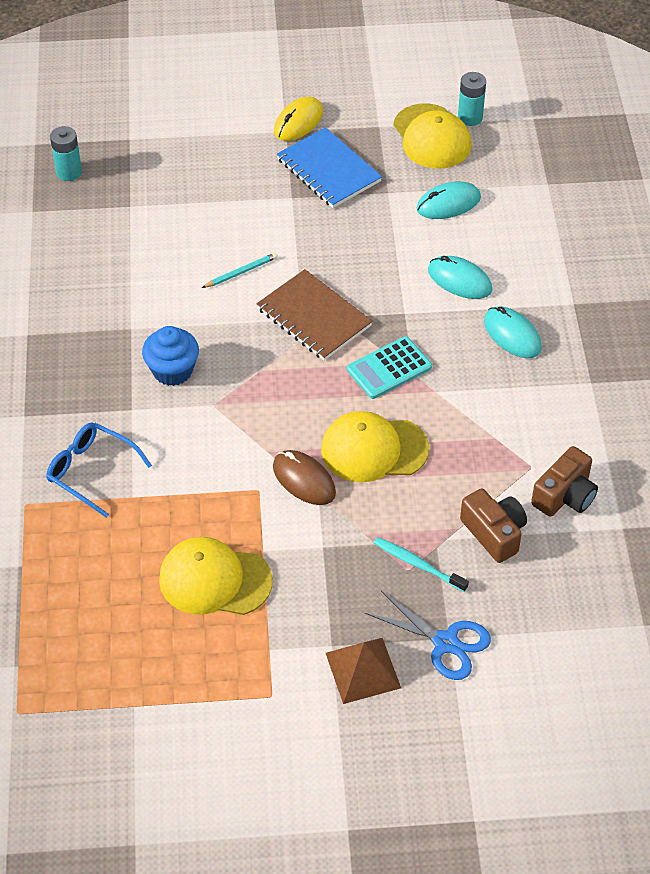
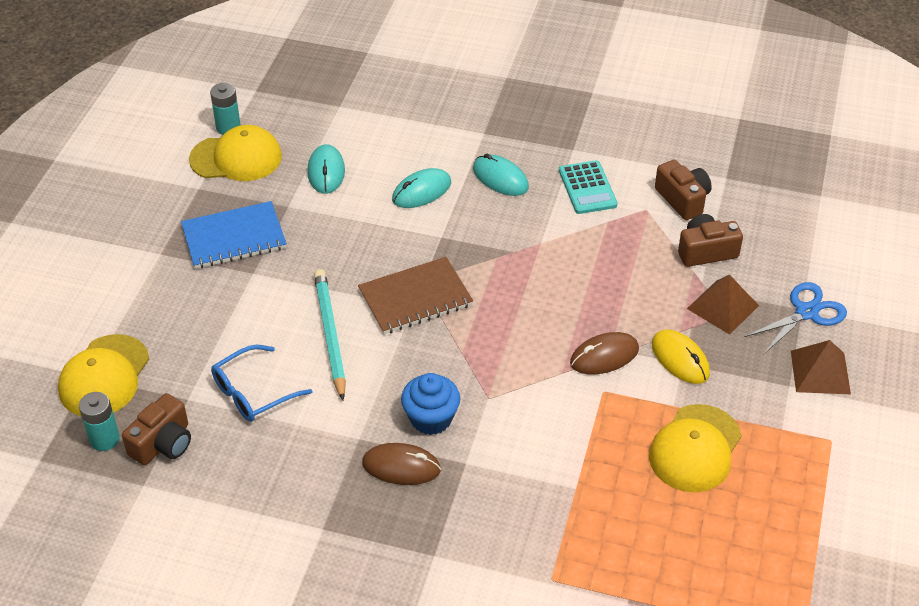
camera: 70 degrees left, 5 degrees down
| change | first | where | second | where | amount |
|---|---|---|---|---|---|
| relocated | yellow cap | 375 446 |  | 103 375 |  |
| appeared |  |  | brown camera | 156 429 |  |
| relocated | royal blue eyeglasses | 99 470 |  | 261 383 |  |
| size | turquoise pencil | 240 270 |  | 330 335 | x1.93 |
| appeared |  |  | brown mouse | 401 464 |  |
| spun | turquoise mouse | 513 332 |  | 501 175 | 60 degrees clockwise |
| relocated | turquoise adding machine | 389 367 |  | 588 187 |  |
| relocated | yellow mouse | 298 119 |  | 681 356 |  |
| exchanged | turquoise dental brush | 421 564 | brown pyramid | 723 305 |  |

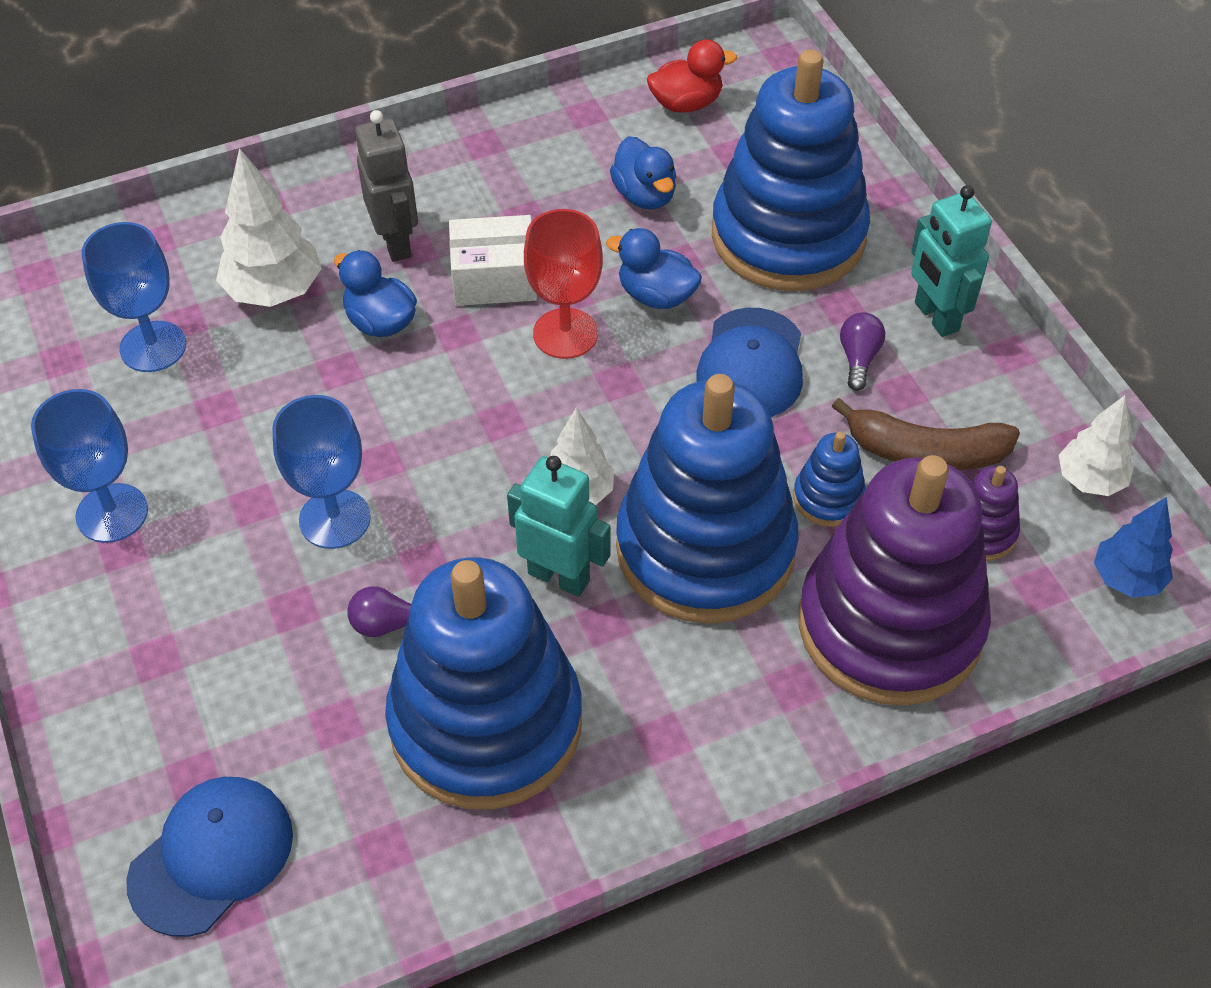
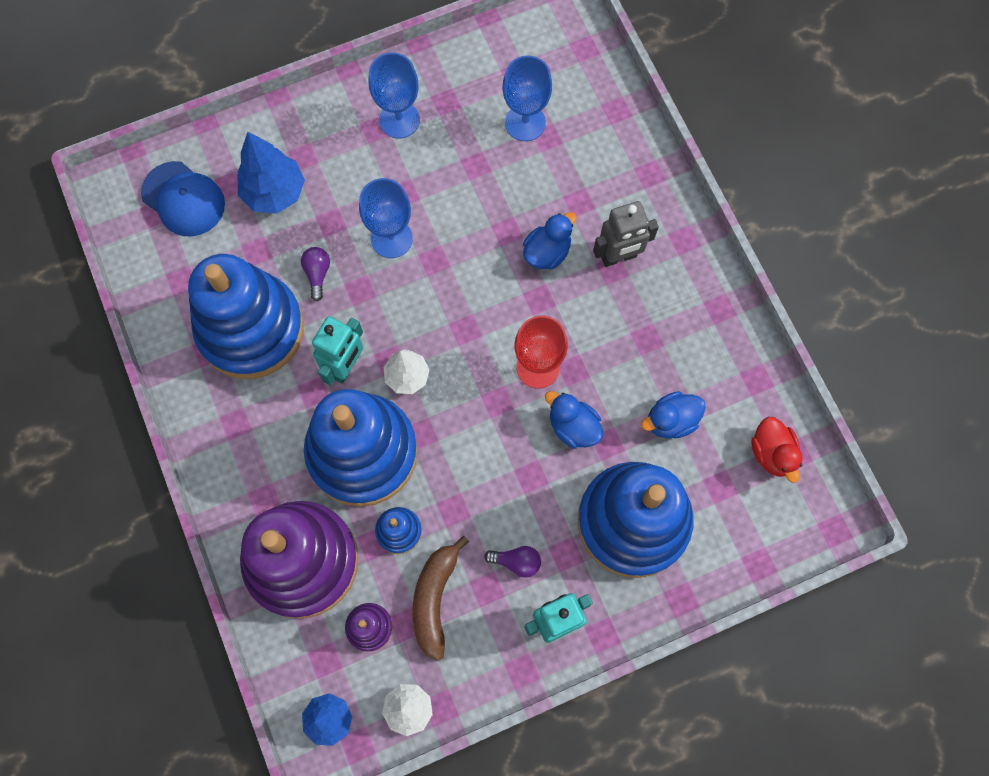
camera: 90 degrees right, 20 degrees up
| change | first | where | second | where | amount |
|---|---|---|---|---|---|
| appeared |  |  | royal blue fir tree | 271 173 |  |
| spun | royal blue duck | 654 268 |  | 574 420 | 75 degrees counterclockwise |
| missing | snow-white fir tree | 269 227 |  |  |  |
| missing | snow-white parcel | 493 260 |  |  |  |
| missing | royal blue cap | 749 362 |  |  |  |

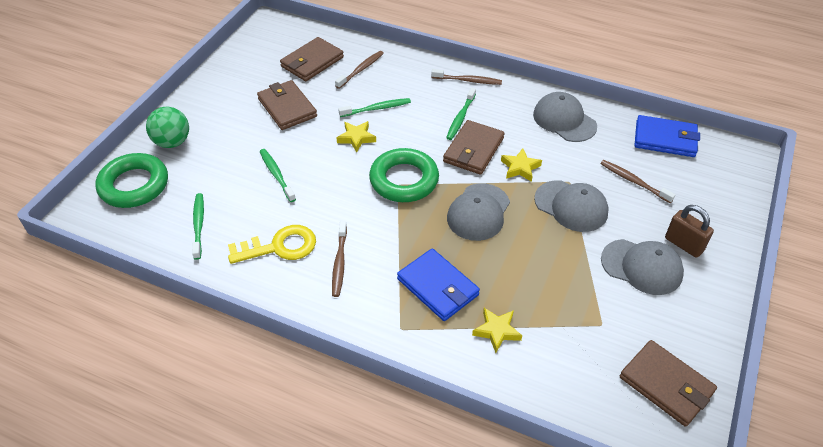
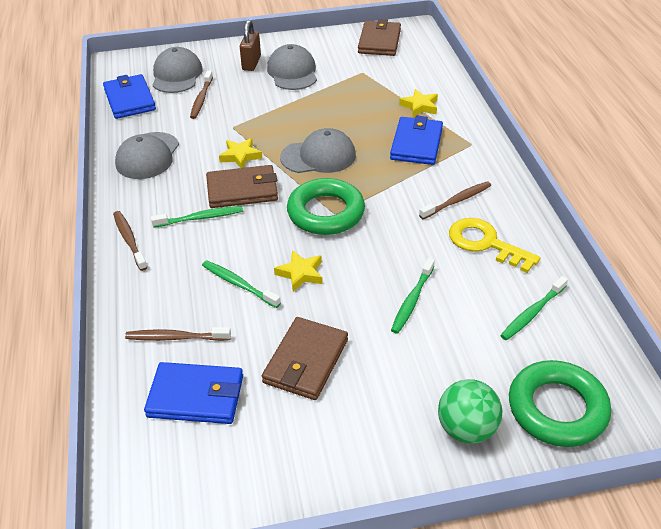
camera: 125 degrees left, 5 degrees down
| change | first | where | second | where | amount |
|---|---|---|---|---|---|
| colour | brown card wallet | 312 59 | royal blue card wallet | 193 393 |  |
| relocated | ash-grey cap | 571 206 |  | 178 70 |  |

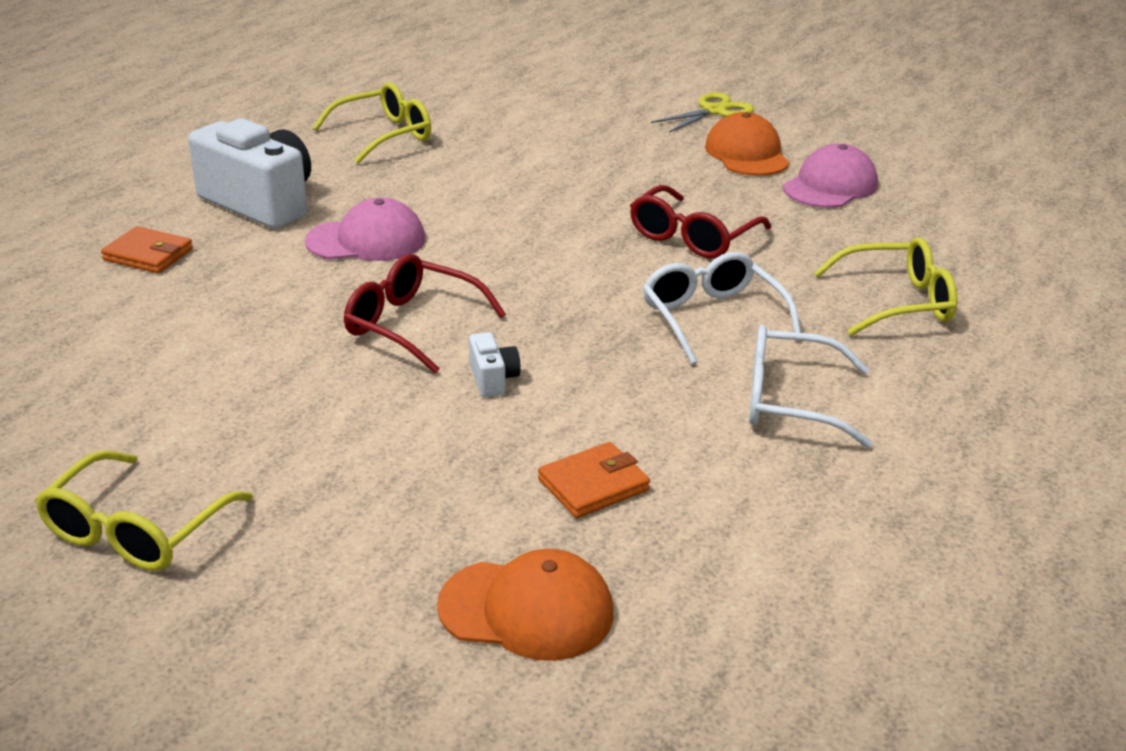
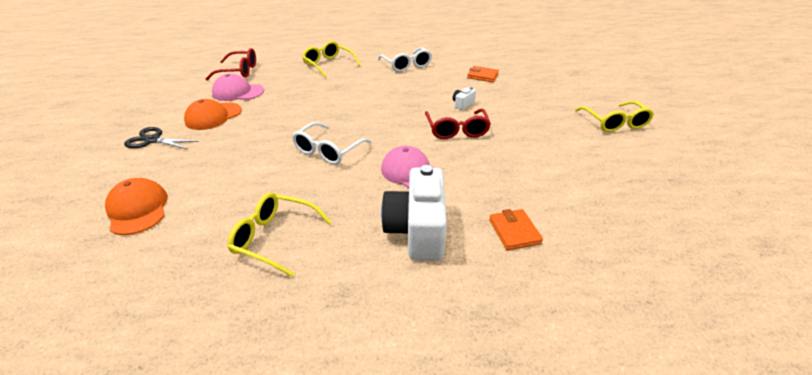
camera: 125 degrees left, 5 degrees up
| change | first | where | second | where | amount |
|---|---|---|---|---|---|
| relocated | orange-coloured cap | 525 605 |  | 136 206 |  |
| colour | yellow shears | 702 112 | ebony shears | 161 138 |  |
| relocated | red eyeglasses | 700 222 |  | 231 64 |  |
| relocated | snow-white eyeglasses | 722 308 |  | 332 143 |  |
| spun | yellow eyeglasses | 144 510 |  | 614 116 | 90 degrees clockwise |

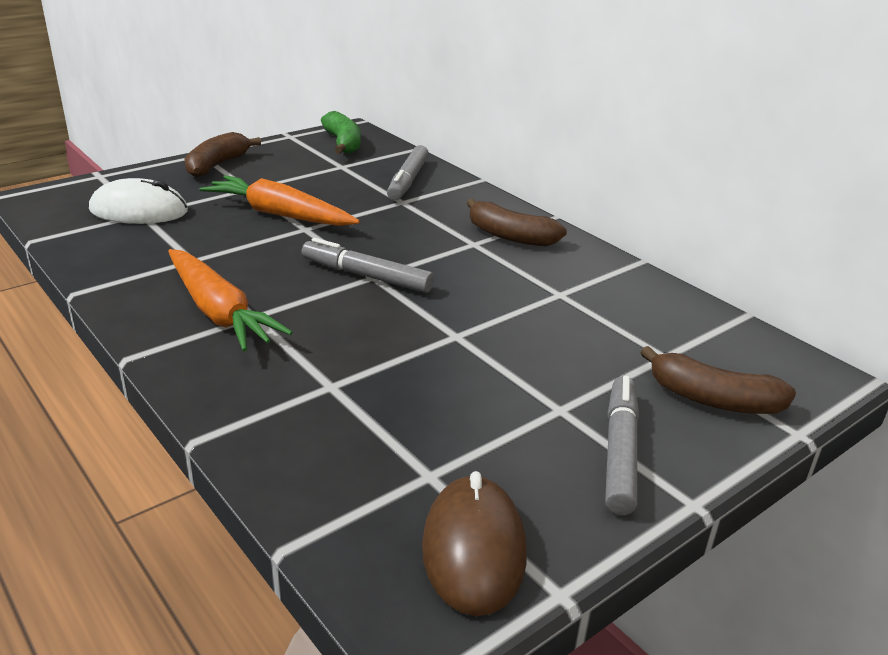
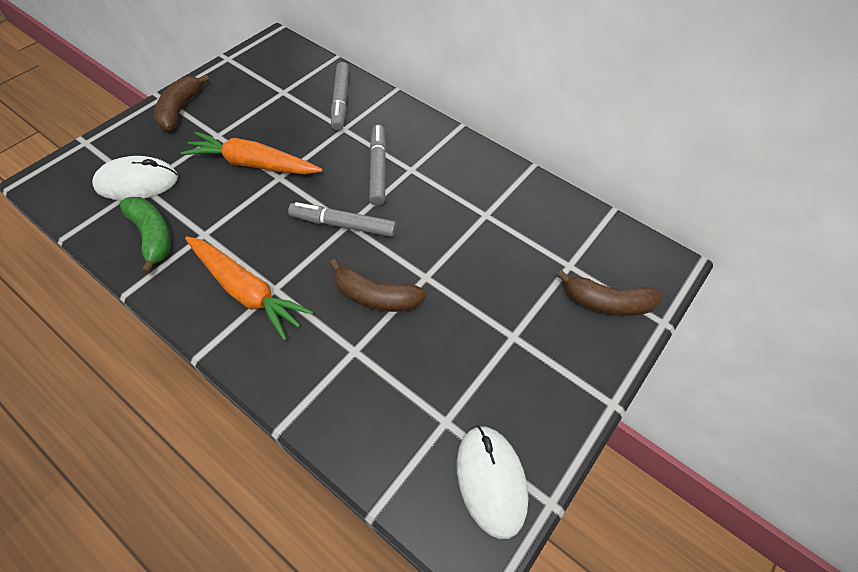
camera: 15 degrees left, 25 degrees up
| change | first | where | second | where | amount |
|---|---|---|---|---|---|
| relocated | emerald toy banana | 341 132 |  | 145 235 |  |
| relocated | brown toy banana | 517 222 |  | 377 285 |  |
| relocated | ash-grey marker | 622 445 |  | 377 165 |  |
| colour | brown mouse | 474 543 | snow-white mouse | 493 482 |  |

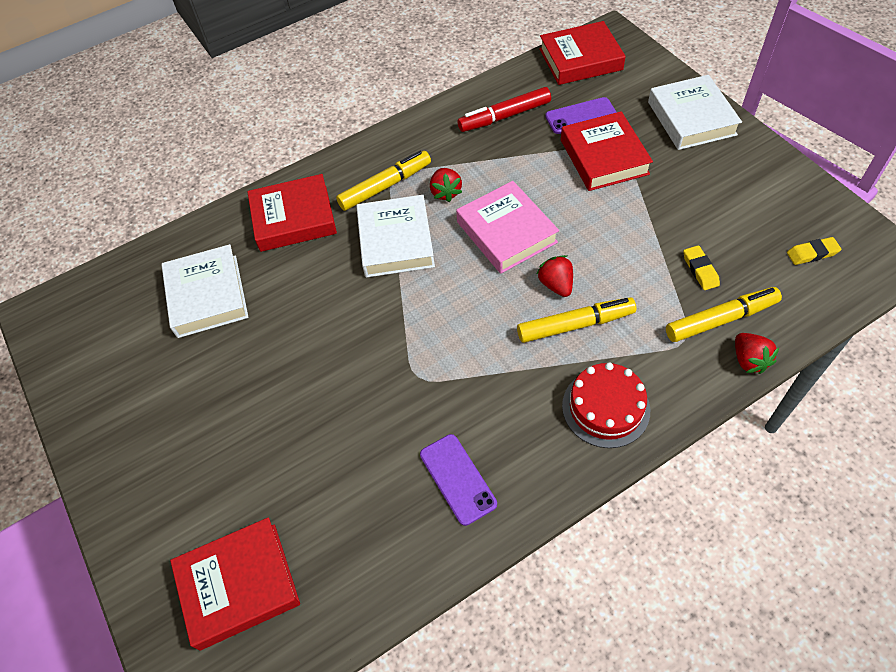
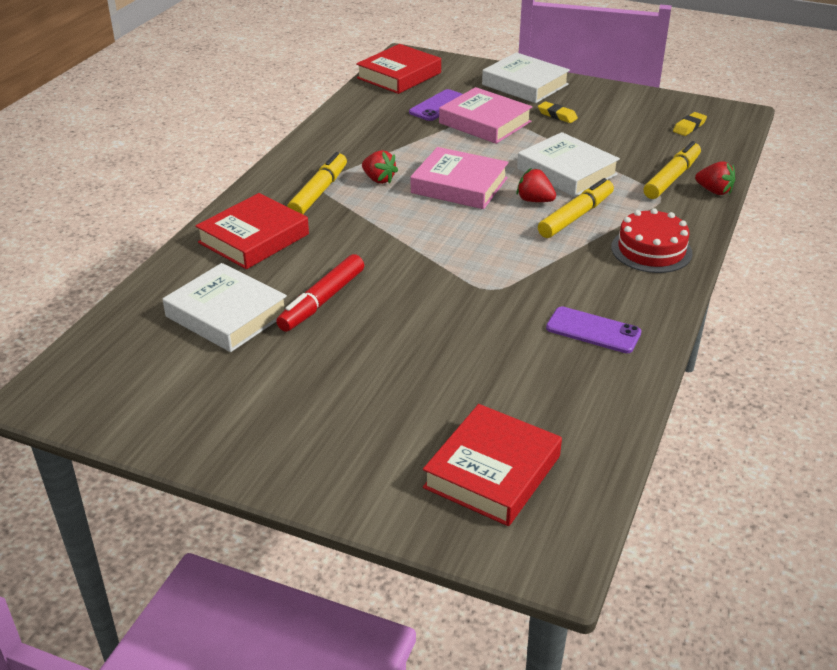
camera: 40 degrees left, 20 degrees down
| change | first | where | second | where | amount |
|---|---|---|---|---|---|
| relocated | red marker | 504 109 |  | 320 293 |  |
| colour | red hardcover | 607 151 | pink hardcover | 485 115 |  |
| relocated | snow-white hardcover | 395 236 |  | 568 164 |  |
| relocated | yellow gum eraser | 701 267 |  | 558 112 |  |

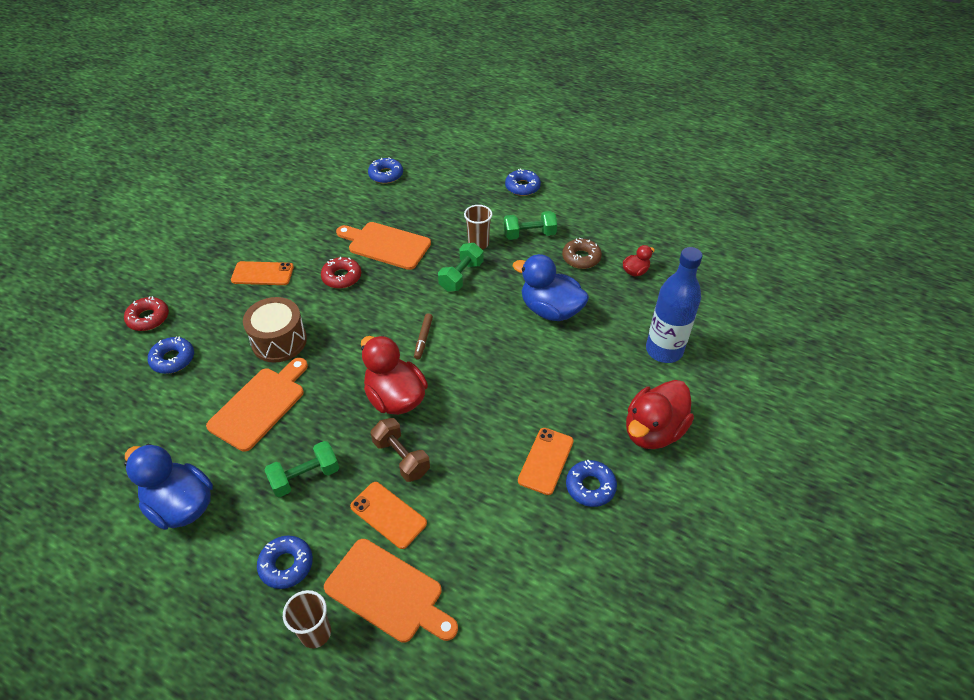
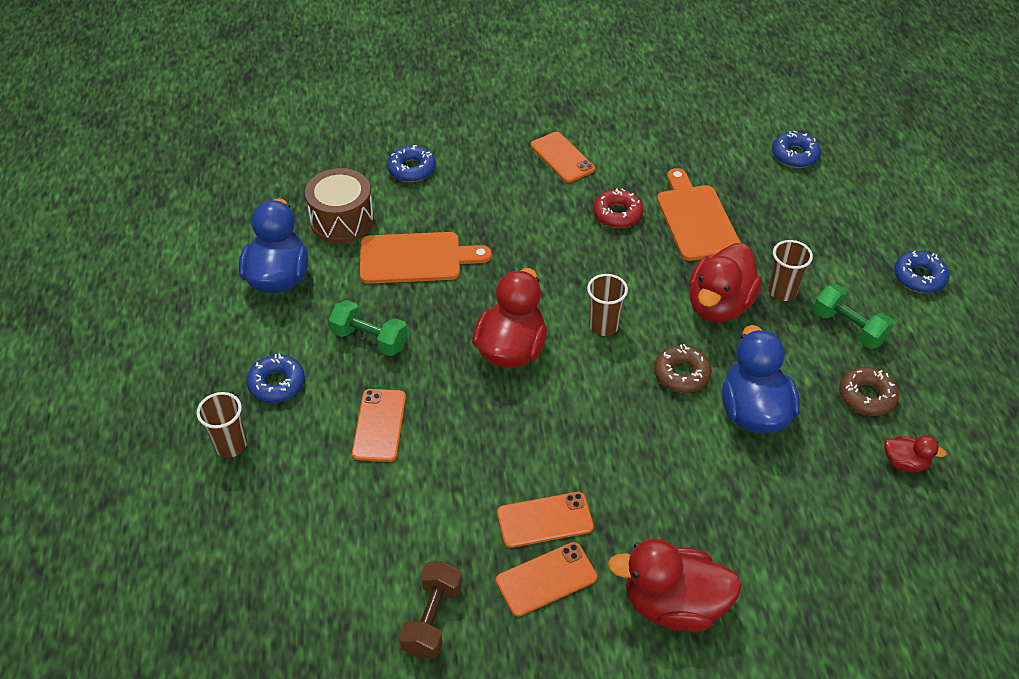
camera: 55 degrees right, 0 degrees up
| change | first | where | second | where | amount |
|---|---|---|---|---|---|
| relocated | brown toy drum | 275 330 |  | 339 206 |  |
| relocated | brown hand weight | 400 450 |  | 430 609 |  |
| exchanged | royal blue glazed donut | 591 483 | orange-coloured smartphone | 546 579 |  |
| exchanged | brown marker | 423 336 | brown beaker | 607 305 |  |
| appeared |  |  | brown glazed donut | 683 368 |  |
| exchanged | emerald hand weight | 460 267 | red duck | 725 282 |  |
| missing | red glazed donut | 146 313 |  |  |  |
| missing | orange-coloured chopping board | 391 591 |  |  |  |
| missing | royal blue bottle | 674 305 |  |  |  |

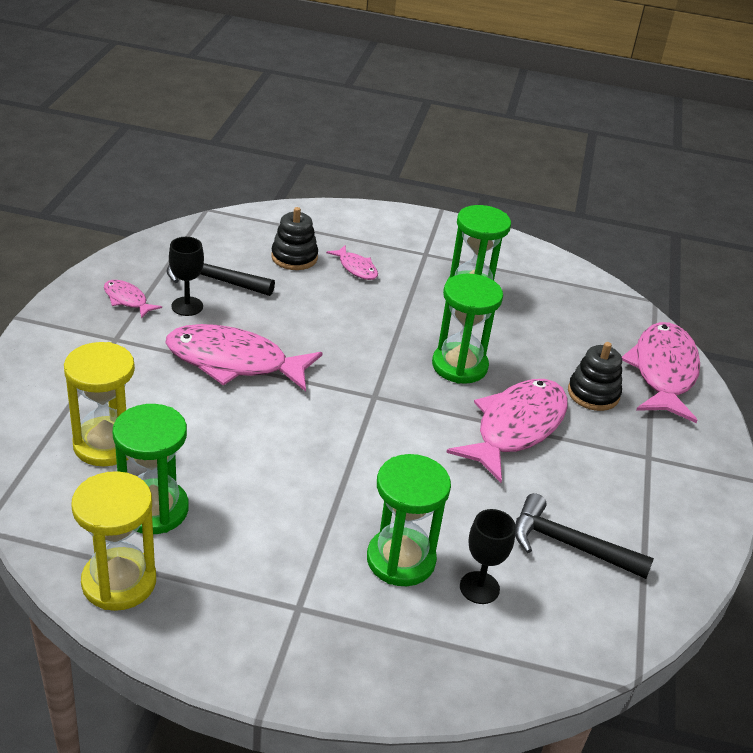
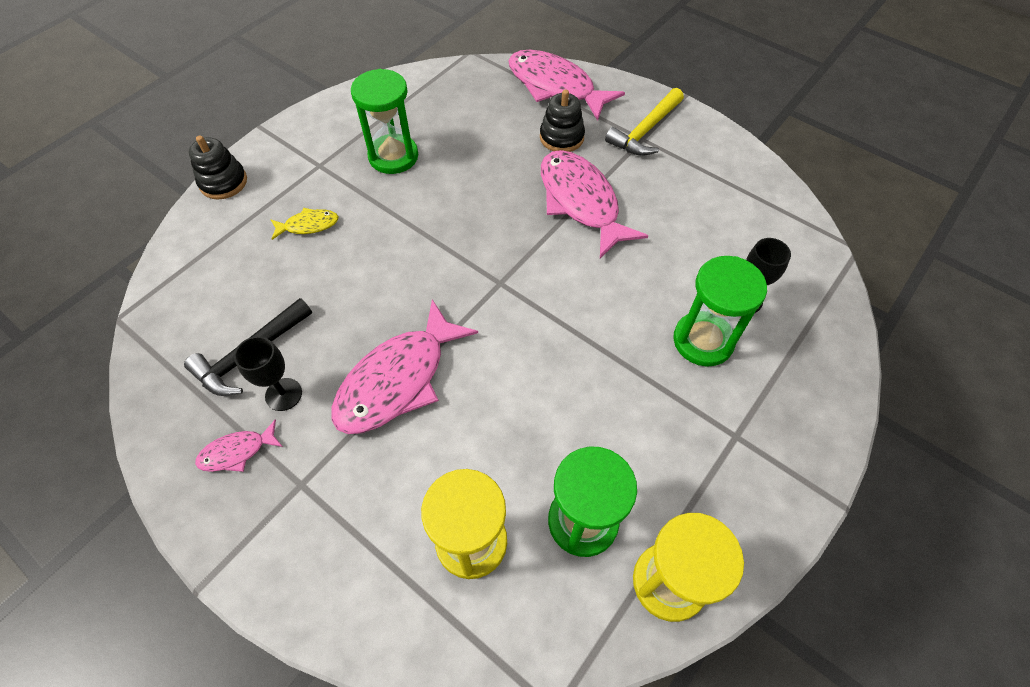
camera: 60 degrees left, 20 degrees up
| change | first | where | second | where | amount |
|---|---|---|---|---|---|
| relocated | ebony ring stacker | 294 238 |  | 218 167 |  |
| colour | pink fish figure | 352 262 | yellow fish figure | 304 224 |  |
| appeared |  |  | yellow carpenter's hammer | 644 122 |  |
| missing | emerald hourglass | 467 329 |  |  |  |
| missing | ebony carpenter's hammer | 584 536 |  |  |  |

